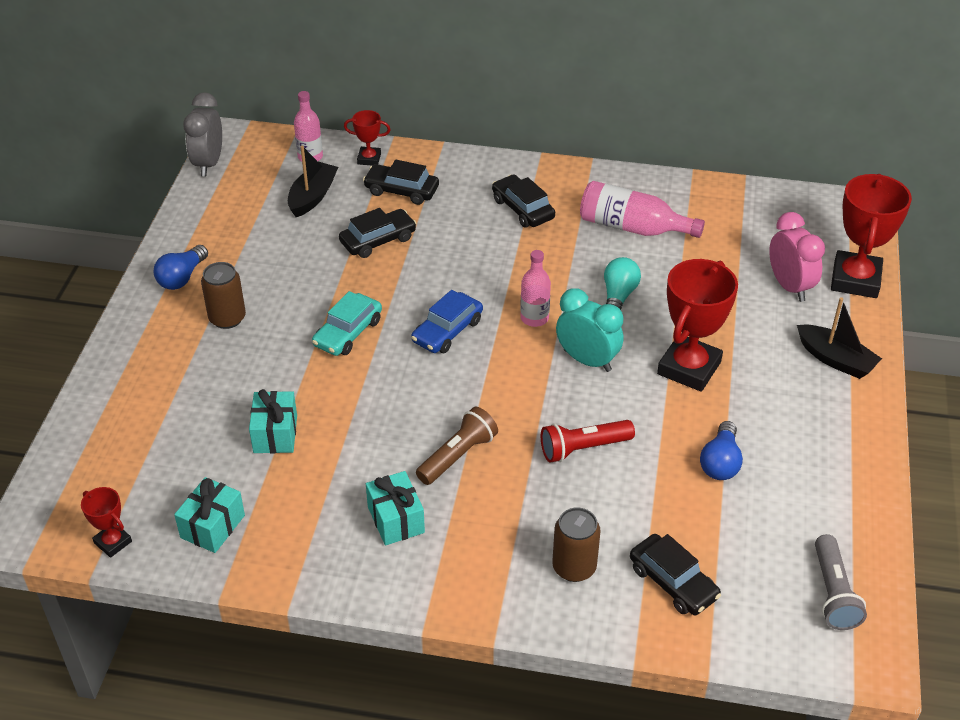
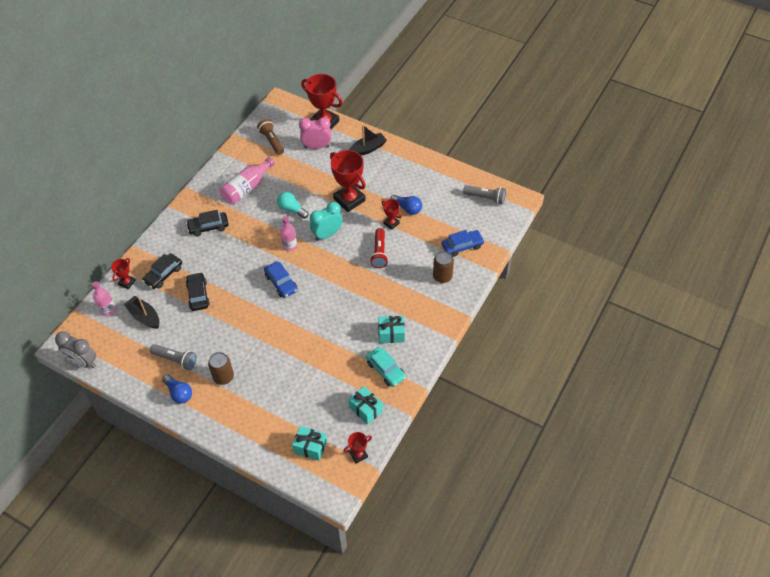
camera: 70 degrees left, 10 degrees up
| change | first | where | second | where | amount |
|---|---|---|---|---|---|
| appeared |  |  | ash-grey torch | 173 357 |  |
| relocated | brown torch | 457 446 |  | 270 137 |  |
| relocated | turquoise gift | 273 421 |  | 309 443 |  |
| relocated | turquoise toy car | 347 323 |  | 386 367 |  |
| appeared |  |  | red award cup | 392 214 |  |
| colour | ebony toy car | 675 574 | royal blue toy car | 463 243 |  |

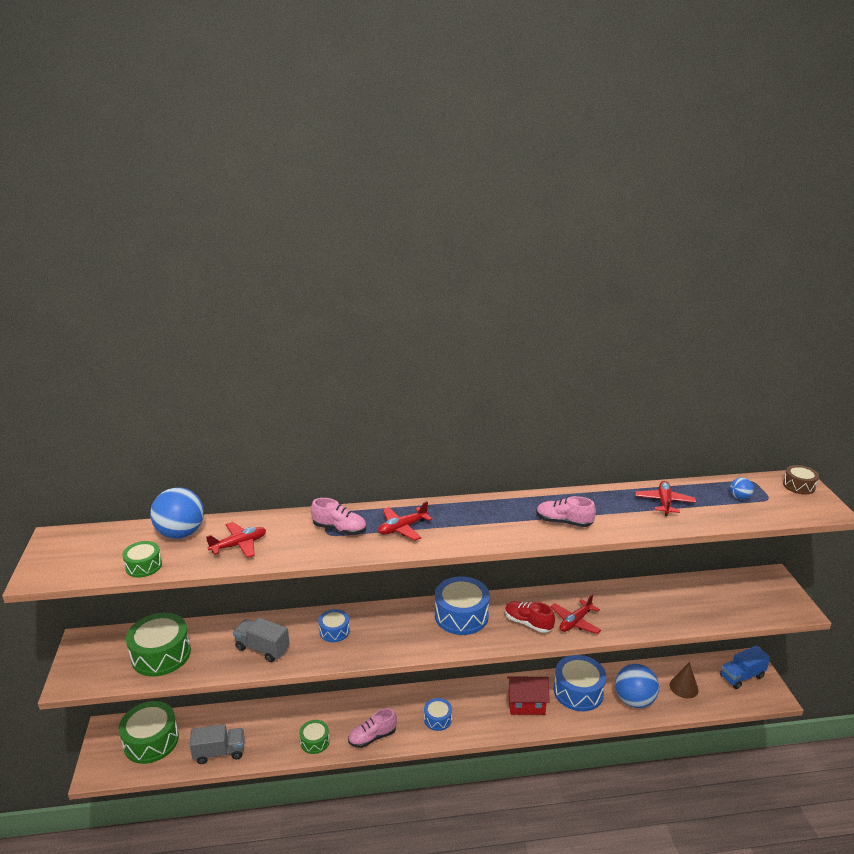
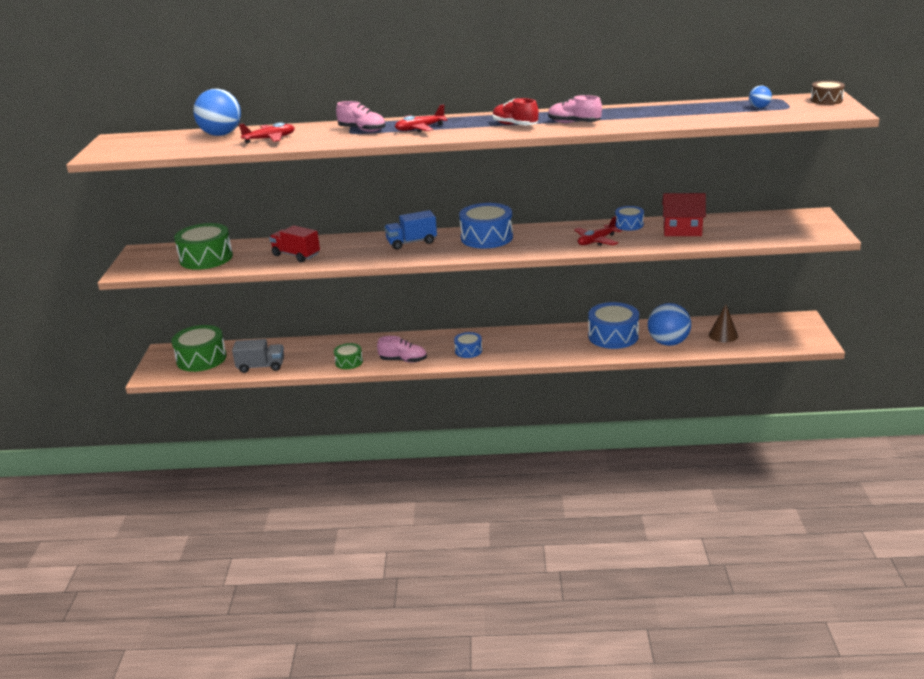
camera: 10 degrees right, 0 degrees up
| change | first | where | second | where | amount |
|---|---|---|---|---|---|
| colour | ash-grey lorry | 261 640 | red lorry | 294 243 |  |
| spun | pink sneaker | 372 728 |  | 402 349 | 150 degrees counterclockwise |
| relocated | royal blue lorry | 745 667 |  | 410 230 |  |
| relocated | red sneaker | 530 617 |  | 515 111 |  |
| relocated | royal blue toy drum | 334 625 |  | 629 218 |  |
| relocated | red house | 528 696 |  | 684 214 |  |
| missing | emerald toy drum | 142 559 |  |  |  |
| missing | red aeroplane | 665 498 |  |  |  |

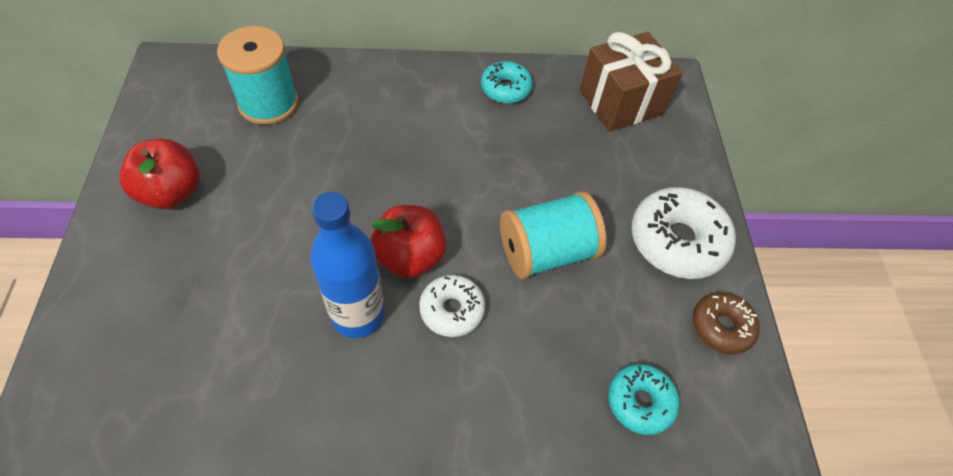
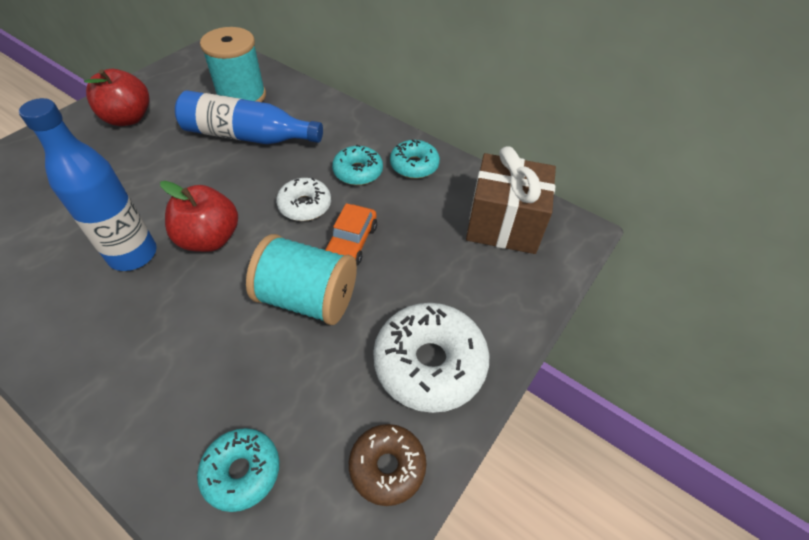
camera: 40 degrees right, 5 degrees down
| change | first | where | second | where | amount |
|---|---|---|---|---|---|
| appeared |  |  | royal blue bottle | 249 117 |  |
| relocated | snow-white glazed donut | 452 306 |  | 303 199 |  |
| appeared |  |  | orange-coloured toy car | 350 234 |  |
| appeared |  |  | turquoise glazed donut | 357 165 |  |

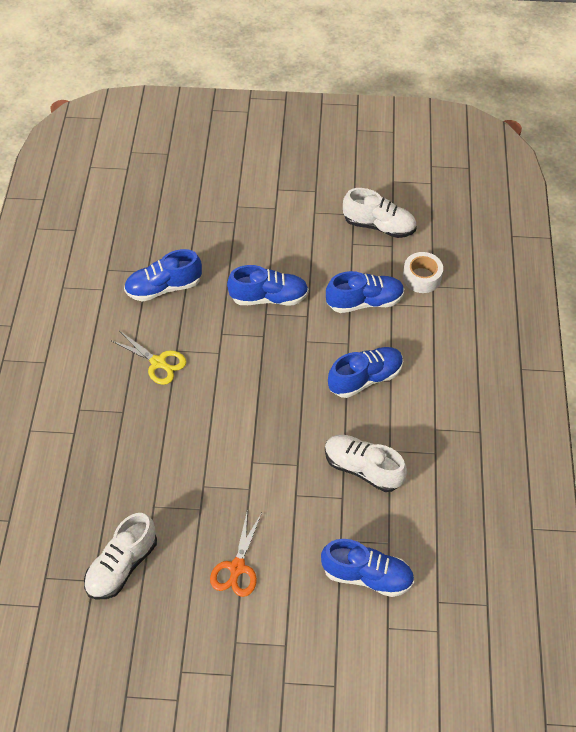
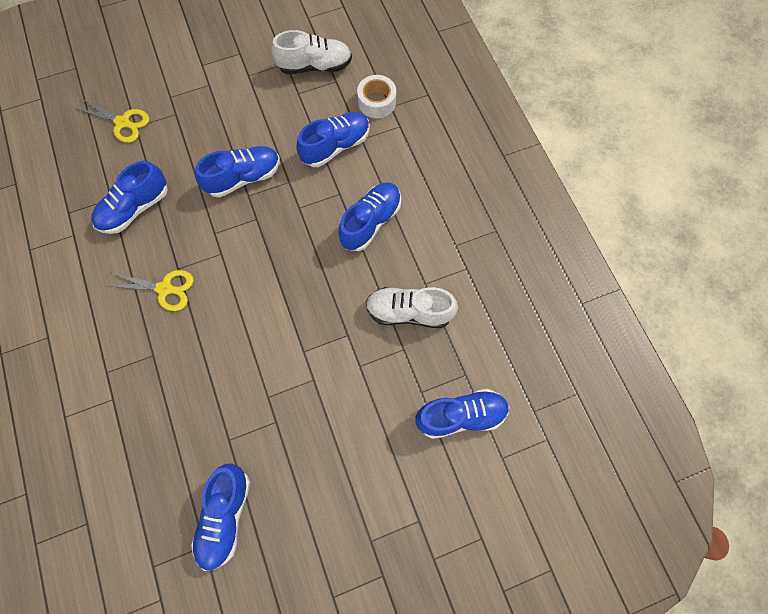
camera: 25 degrees left, 15 degrees up
| change | first | where | second | where | amount |
|---|---|---|---|---|---|
| appeared |  |  | yellow shears | 111 120 |  |
| colour | snow-white sneaker | 120 556 | royal blue sneaker | 220 517 |  |
| missing | orange-coloured shears | 236 555 |  |  |  |

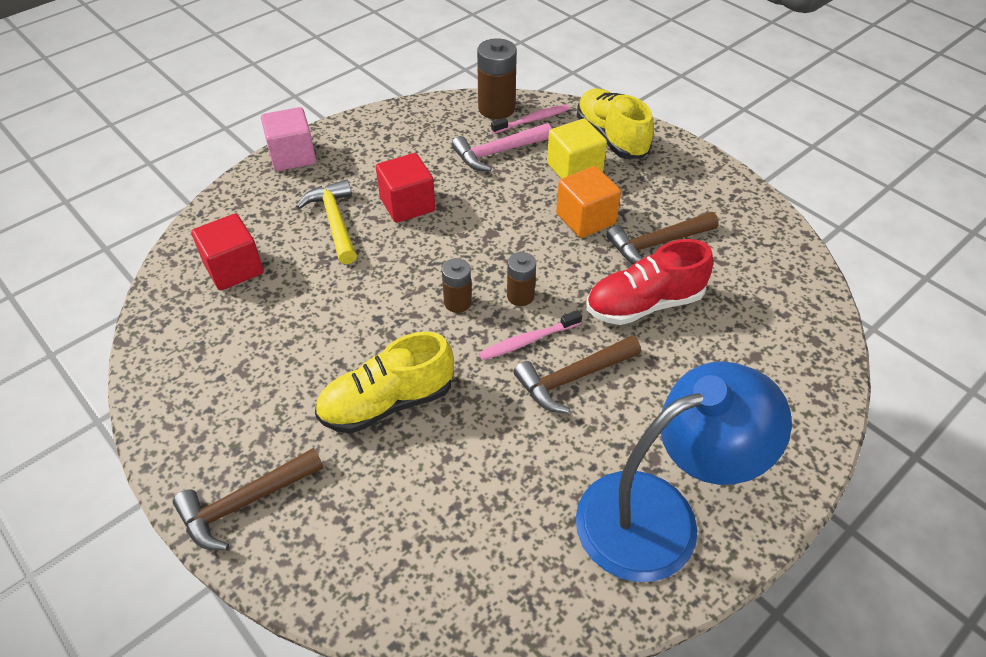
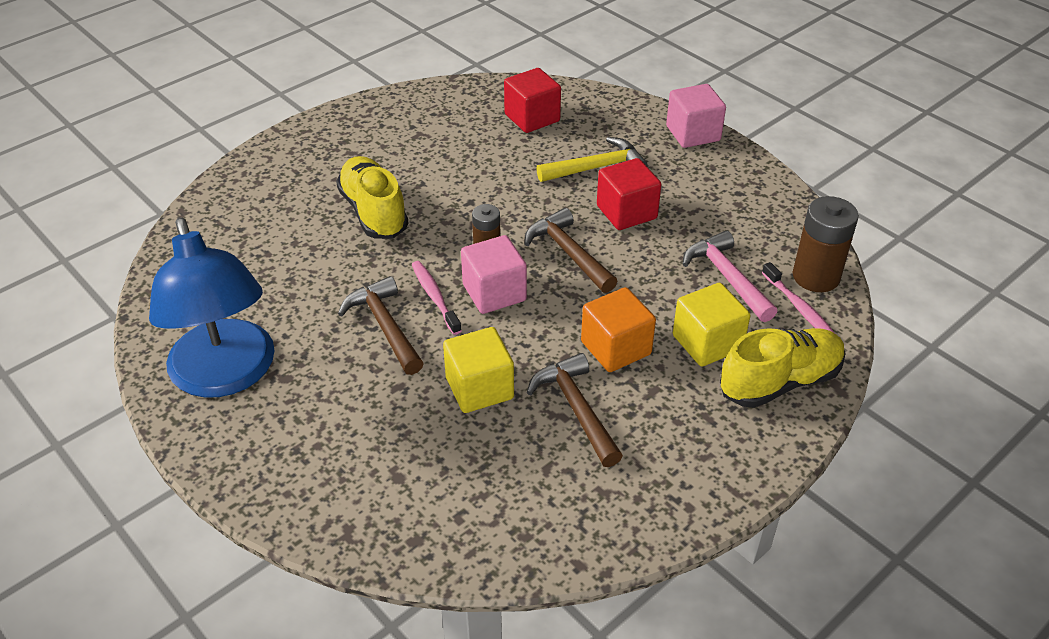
camera: 90 degrees right, 5 degrees down
| change | first | where | second | where | amount |
|---|---|---|---|---|---|
| exchanged | red sneaker | 650 282 | yellow solid cube | 478 370 |  |
| exchanged | brown battery | 521 279 | pink solid cube | 494 274 |  |
| relocated | brown carpenter's hammer | 248 499 |  | 570 250 |  |

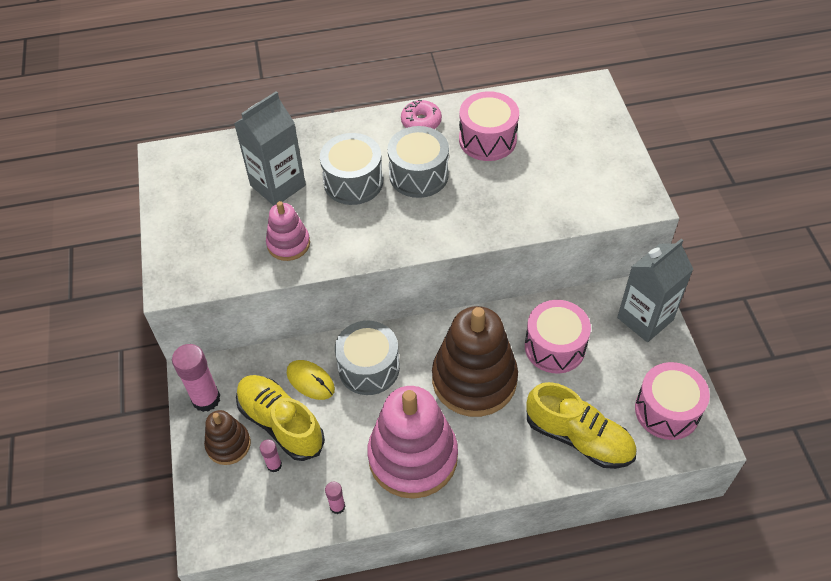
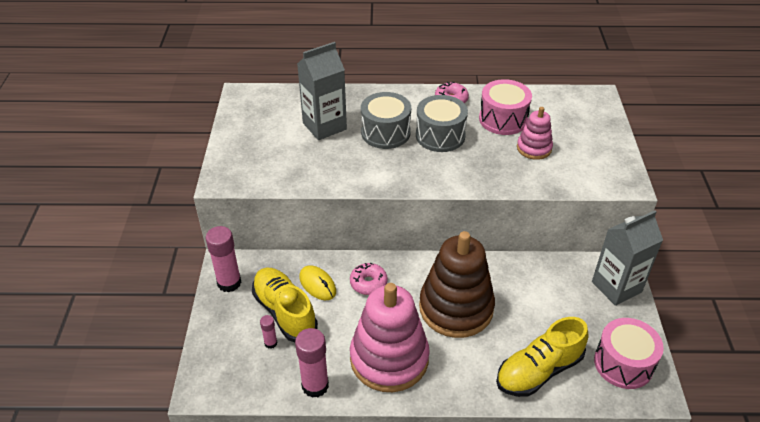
camera: 10 degrees right, 10 degrees down
| change | first | where | second | where | amount |
|---|---|---|---|---|---|
| size | pink glue stick | 335 498 |  | 312 363 | x1.98 |
| exchanged | ash-grey toy drum | 367 358 | pink glazed donut | 369 279 |  |
| spun | yellow sneaker | 581 425 |  | 542 357 | 105 degrees clockwise |
| relocated | pink ring stacker | 288 231 |  | 535 133 |  |
| missing | brown ring stacker | 227 437 |  |  |  |
| missing | pink toy drum | 558 337 |  |  |  |

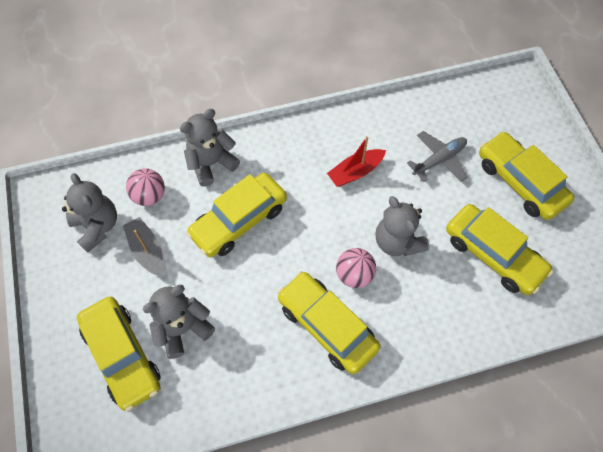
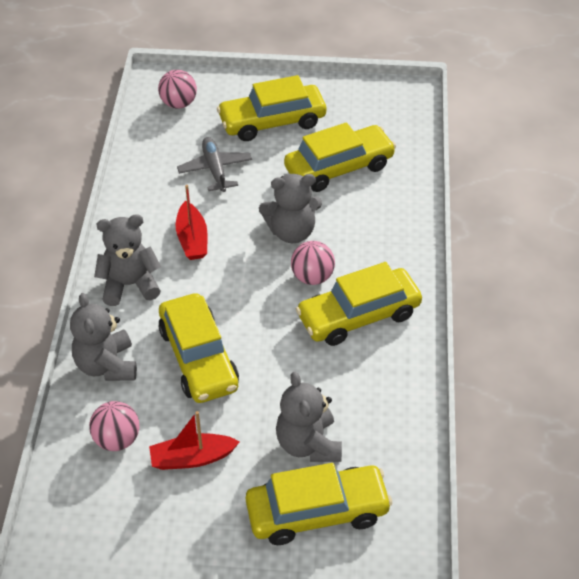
camera: 70 degrees left, 15 degrees down
| change | first | where | second | where | amount |
|---|---|---|---|---|---|
| relocated | ash-grey teddy | 89 213 |  | 127 260 |  |
| colour | ash-grey boat | 143 246 | red boat | 194 440 |  |
| appeared |  |  | pink ball | 177 89 |  |

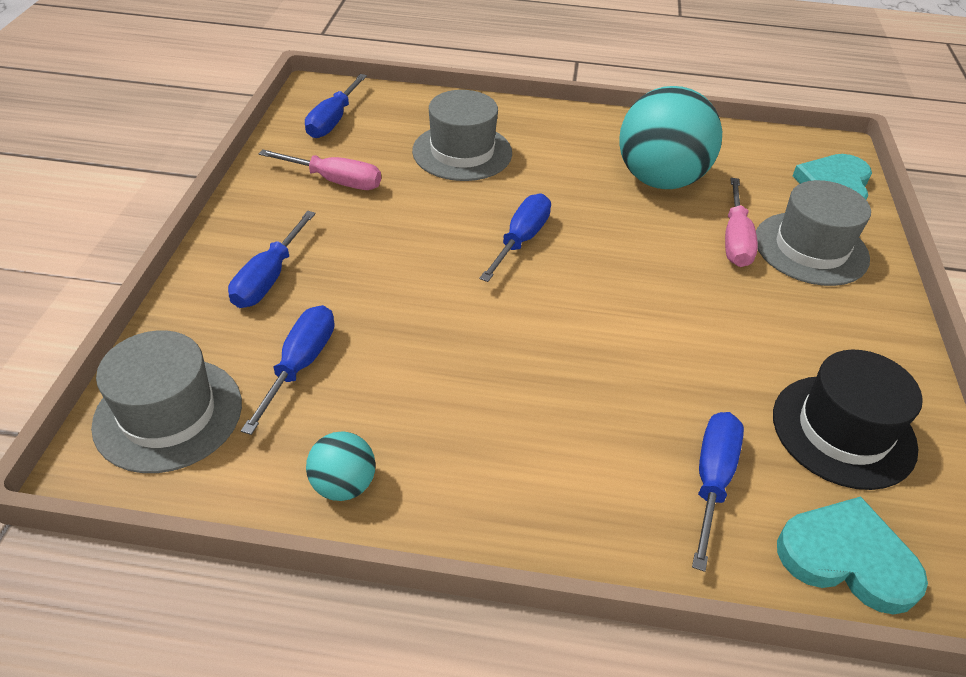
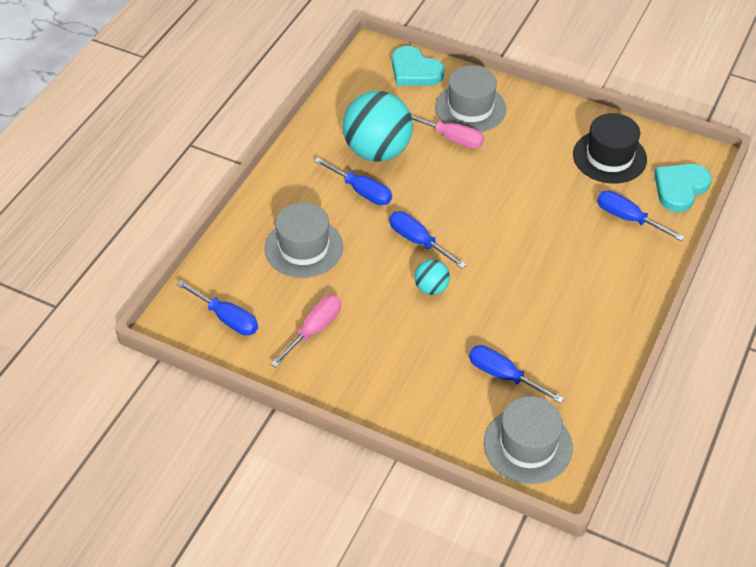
camera: 70 degrees left, 5 degrees up
| change | first | where | second | where | amount |
|---|---|---|---|---|---|
| relocated | royal blue flat screwdriver | 272 259 |  | 353 181 |  |
| relocated | turquoise ball | 341 466 |  | 432 277 |  |

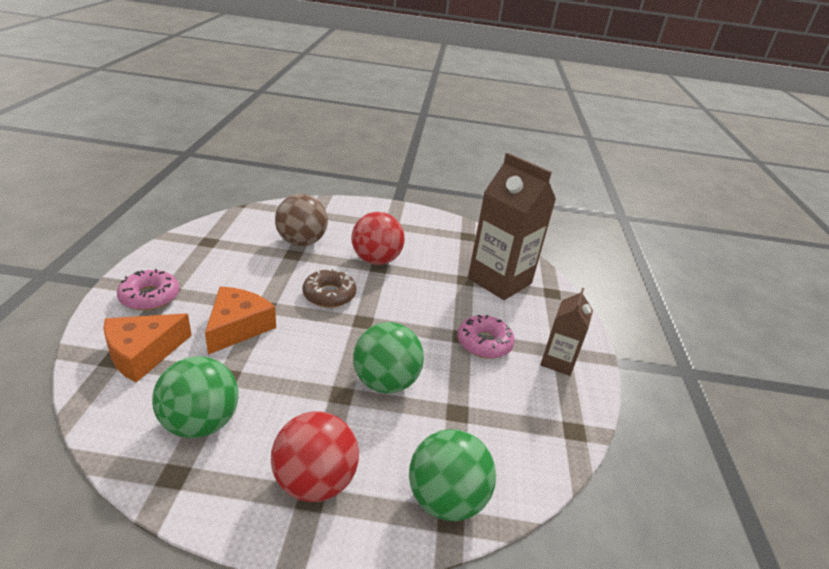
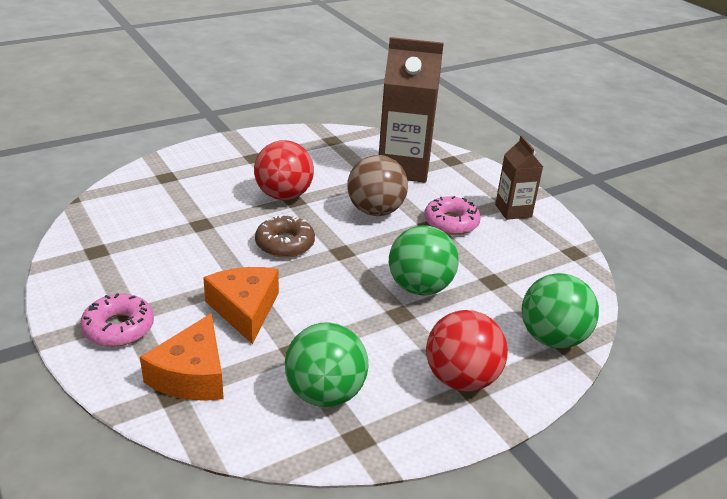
camera: 35 degrees left, 0 degrees up
| change | first | where | second | where | amount |
|---|---|---|---|---|---|
| relocated | brown ball | 301 220 |  | 377 185 |  |

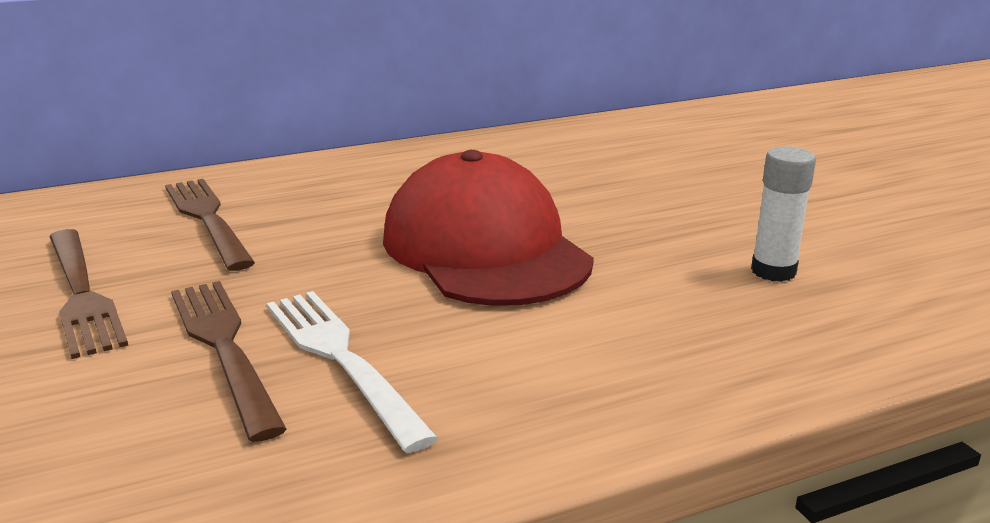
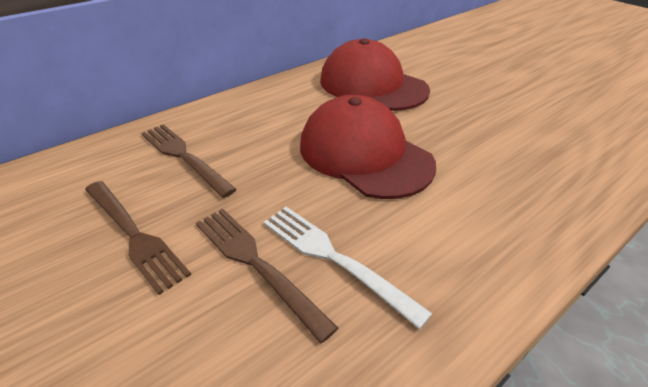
camera: 15 degrees left, 15 degrees up
| change | first | where | second | where | amount |
|---|---|---|---|---|---|
| appeared |  |  | red cap | 375 74 |  |
| missing | snow-white glue stick | 783 214 |  |  |  |

